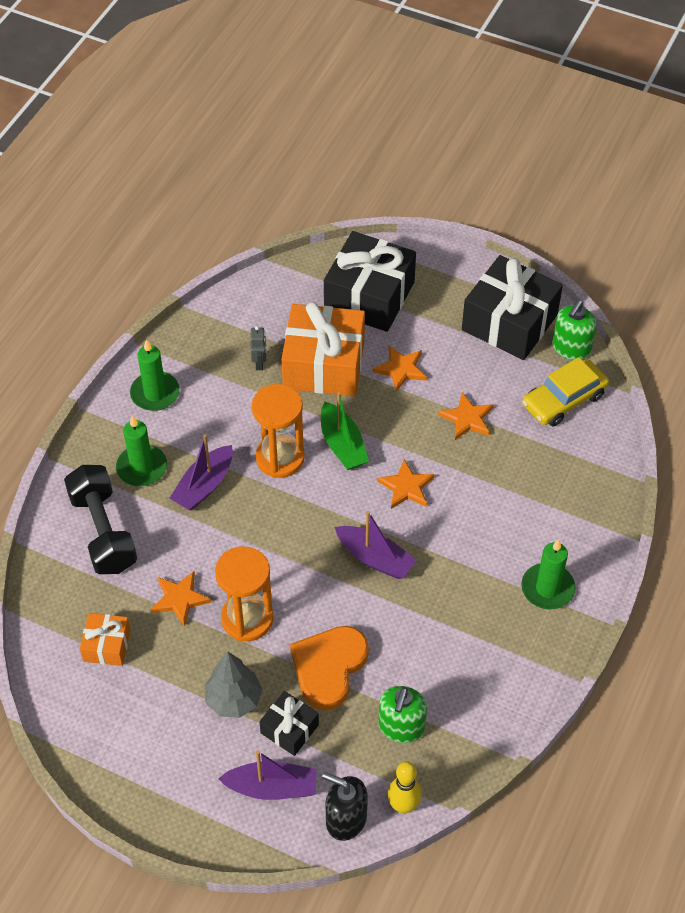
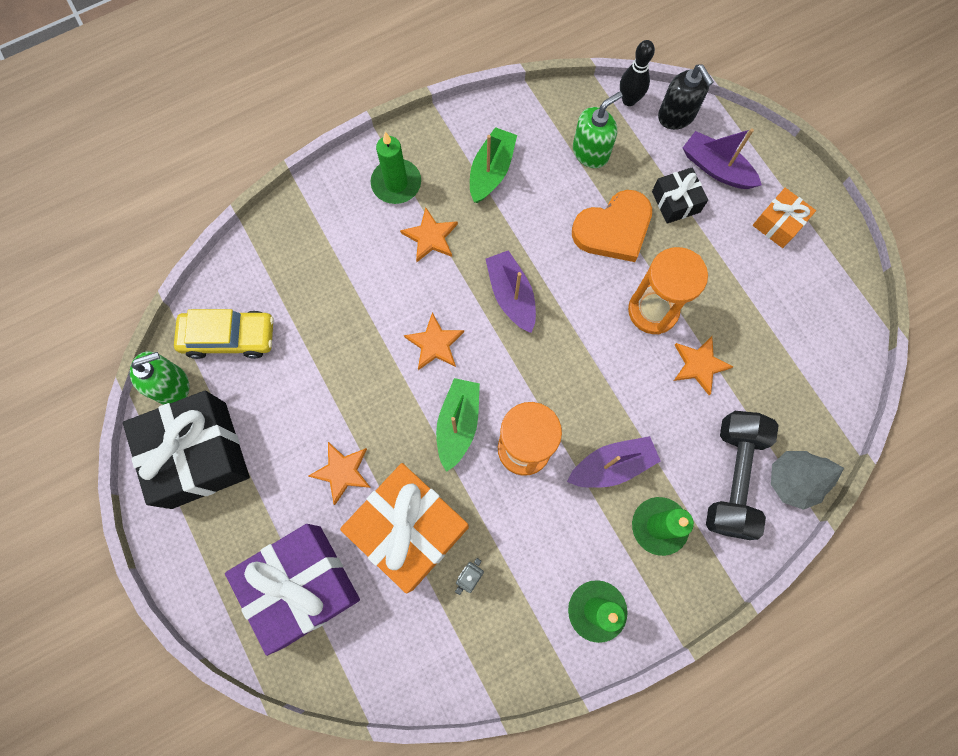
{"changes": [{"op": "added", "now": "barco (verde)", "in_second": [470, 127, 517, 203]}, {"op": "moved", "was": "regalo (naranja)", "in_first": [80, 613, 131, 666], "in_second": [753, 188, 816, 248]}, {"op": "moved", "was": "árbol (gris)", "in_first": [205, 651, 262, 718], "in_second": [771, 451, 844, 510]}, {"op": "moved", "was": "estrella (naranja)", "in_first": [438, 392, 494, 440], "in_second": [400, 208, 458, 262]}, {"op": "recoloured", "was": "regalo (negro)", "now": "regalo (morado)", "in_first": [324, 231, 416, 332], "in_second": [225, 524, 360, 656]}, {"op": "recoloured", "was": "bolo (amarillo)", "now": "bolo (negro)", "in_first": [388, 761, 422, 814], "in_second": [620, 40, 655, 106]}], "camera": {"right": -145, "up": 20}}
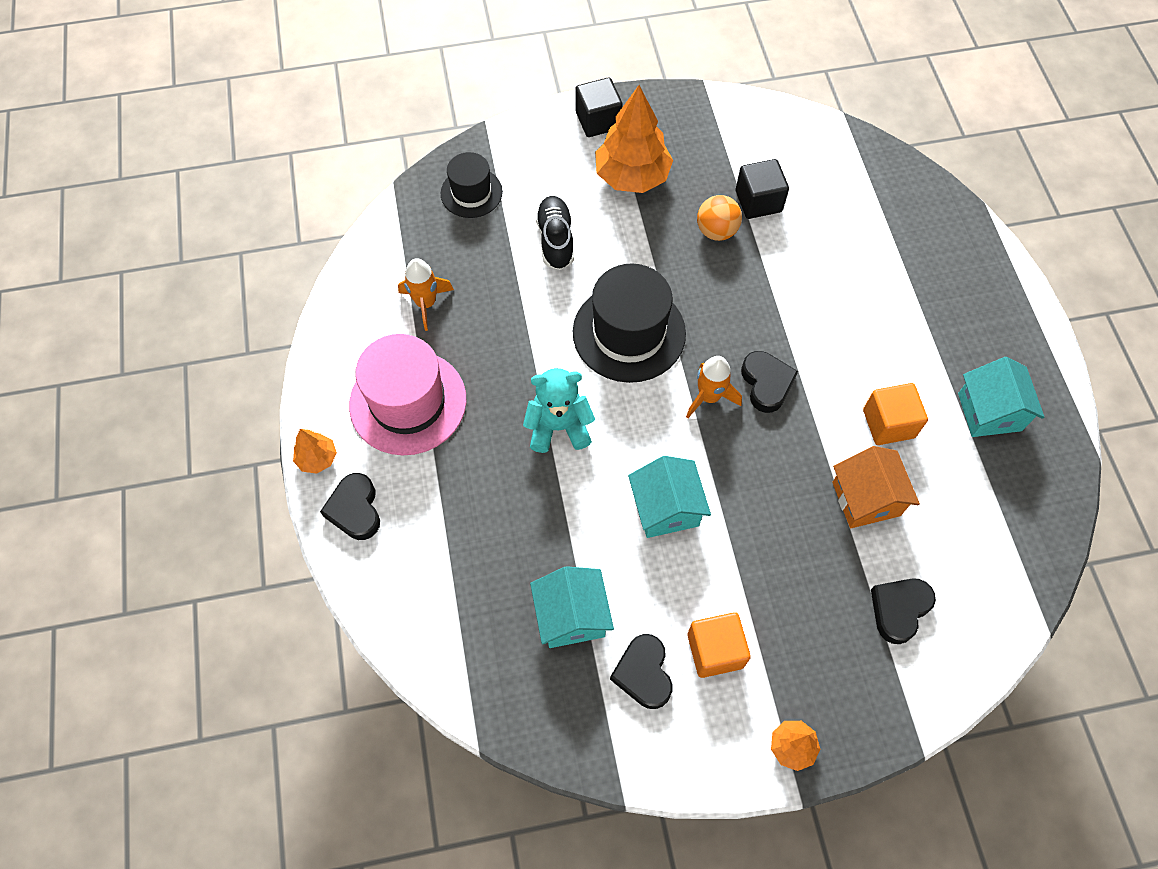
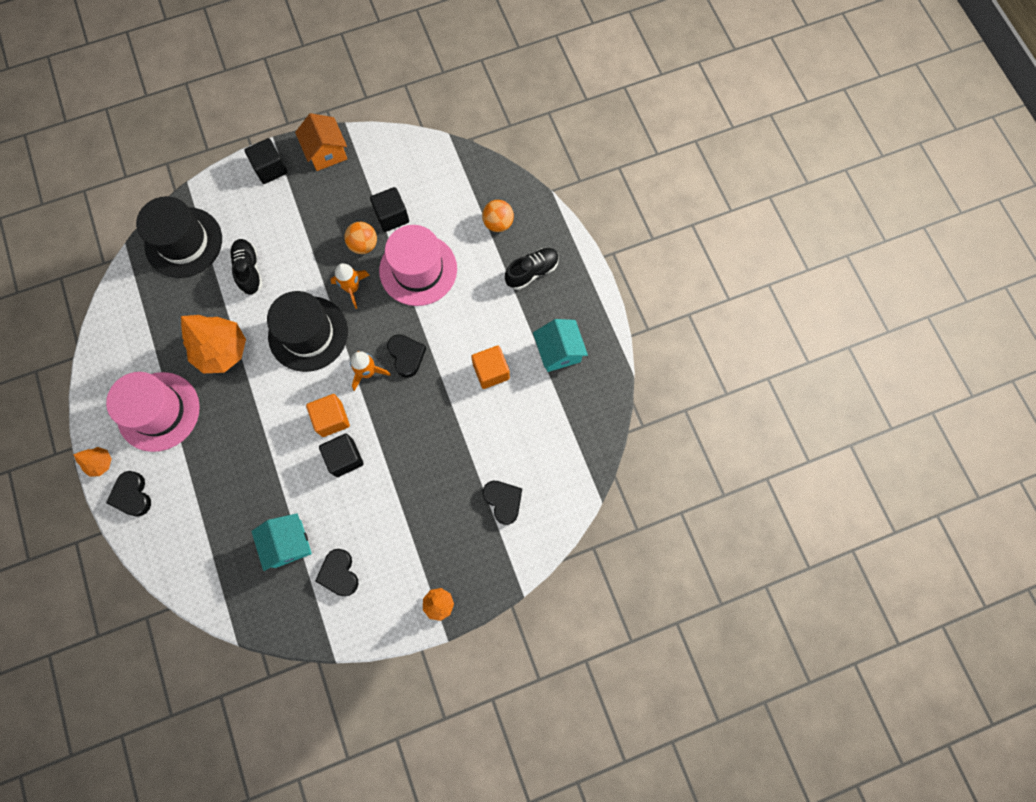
{"changes": [{"op": "removed", "was": "osito (turquesa)", "in_first": [523, 368, 595, 453]}, {"op": "added", "now": "sombrero (rosa)", "in_second": [379, 225, 457, 306]}, {"op": "added", "now": "pelota (naranja)", "in_second": [482, 200, 514, 232]}, {"op": "added", "now": "zapato (negro)", "in_second": [505, 248, 559, 290]}, {"op": "moved", "was": "cohete (naranja)", "in_first": [398, 258, 454, 331], "in_second": [330, 263, 370, 309]}, {"op": "moved", "was": "árbol (naranja)", "in_first": [595, 85, 673, 193], "in_second": [181, 315, 246, 373]}, {"op": "moved", "was": "cubo (naranja)", "in_first": [687, 612, 751, 678], "in_second": [306, 394, 350, 437]}, {"op": "moved", "was": "casa (naranja)", "in_first": [832, 446, 920, 528], "in_second": [295, 113, 347, 171]}, {"op": "replaced", "was": "casa (turquesa)", "now": "cubo (negro)", "in_first": [628, 456, 711, 538], "in_second": [319, 433, 364, 477]}, {"op": "turned", "was": "corazón (negro)", "in_first": [871, 578, 936, 644], "in_second": [482, 481, 522, 525], "clockwise": 120}, {"op": "resized", "was": "sombrero (negro)", "in_first": [441, 152, 503, 218], "in_second": [136, 196, 222, 278], "ratio": 1.7}], "camera": {"right": -10, "up": 10}}
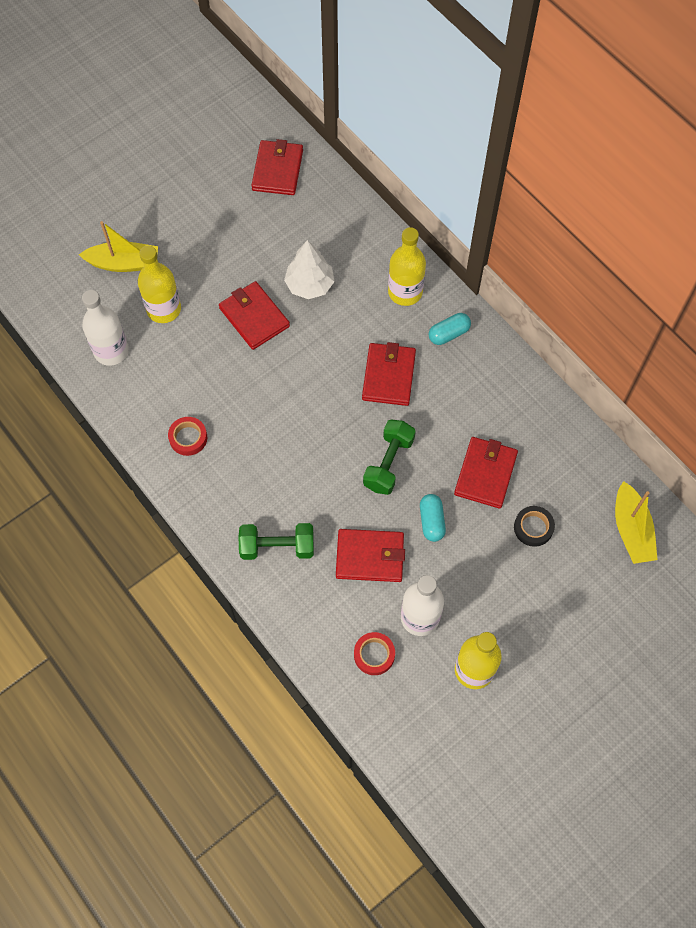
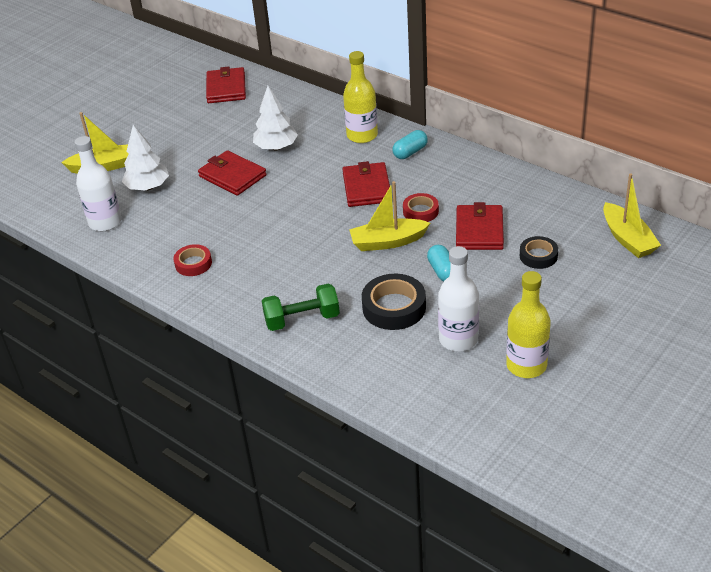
{"changes": [{"op": "moved", "was": "cinta adhesiva (rojo)", "in_first": [354, 632, 395, 675], "in_second": [403, 193, 439, 222]}, {"op": "replaced", "was": "botella (amarillo)", "now": "árbol (blanco)", "in_first": [138, 246, 181, 323], "in_second": [122, 125, 169, 190]}, {"op": "replaced", "was": "cartera (rojo)", "now": "cinta adhesiva (negro)", "in_first": [336, 529, 405, 582], "in_second": [362, 274, 426, 330]}, {"op": "replaced", "was": "mancuerna (verde)", "now": "barco (amarillo)", "in_first": [363, 420, 416, 495], "in_second": [349, 181, 430, 251]}], "camera": {"right": -10, "up": -25}}
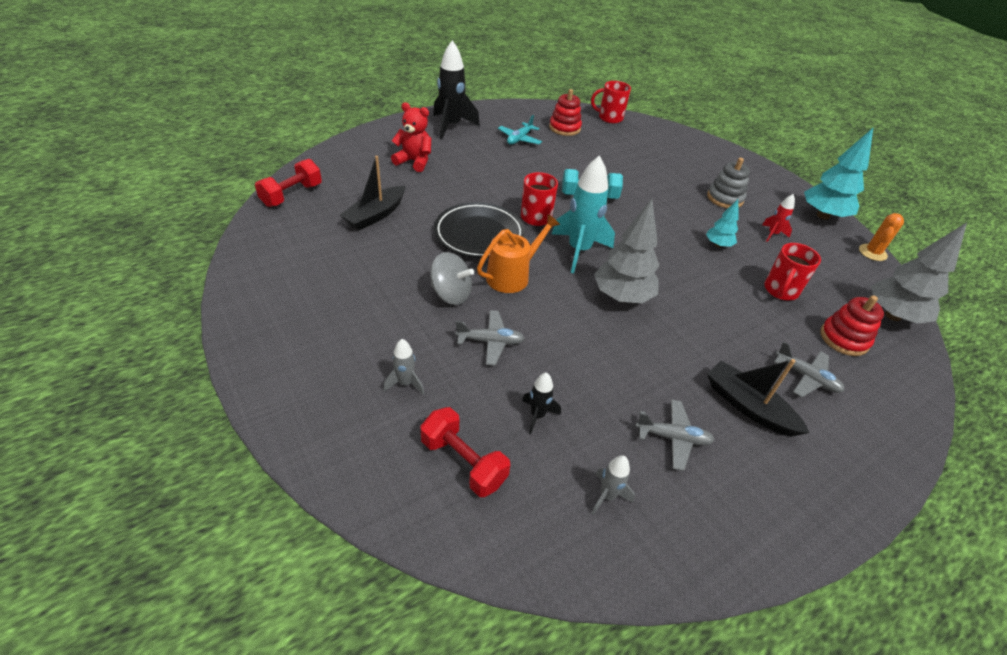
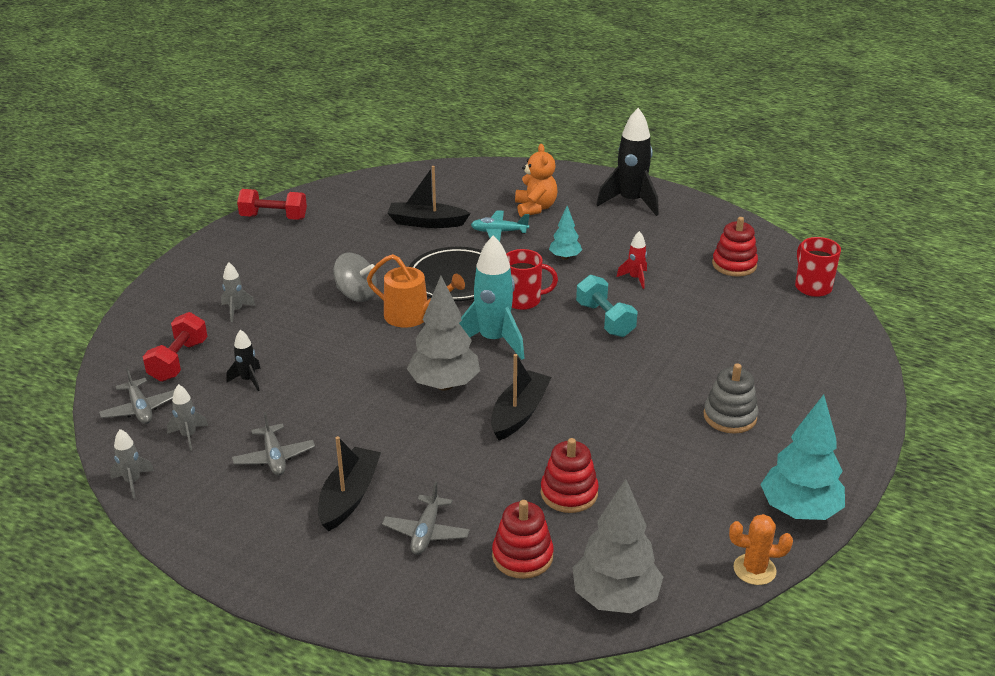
{"changes": [{"op": "added", "now": "cohete (gris)", "in_second": [110, 429, 154, 498]}, {"op": "added", "now": "barco (negro)", "in_second": [491, 354, 552, 440]}, {"op": "moved", "was": "mancuerna (rojo)", "in_first": [255, 159, 322, 207], "in_second": [237, 189, 307, 220]}, {"op": "moved", "was": "avión (gris)", "in_first": [455, 310, 525, 366], "in_second": [99, 368, 174, 424]}, {"op": "moved", "was": "avión (turquesa)", "in_first": [498, 115, 542, 145], "in_second": [471, 210, 529, 242]}, {"op": "moved", "was": "árbol (turquesa)", "in_first": [706, 199, 739, 248], "in_second": [549, 206, 582, 260]}, {"op": "moved", "was": "cohete (rojo)", "in_first": [762, 194, 795, 242], "in_second": [617, 231, 647, 289]}, {"op": "replaced", "was": "taza (rojo)", "now": "juguete apilable (rojo)", "in_first": [764, 243, 821, 300], "in_second": [541, 438, 599, 513]}, {"op": "recoloured", "was": "osito (rojo)", "now": "osito (naranja)", "in_first": [391, 102, 431, 172], "in_second": [515, 144, 557, 217]}, {"op": "turned", "was": "peonza (gris)", "in_first": [430, 252, 474, 305], "in_second": [333, 253, 377, 302], "clockwise": -60}], "camera": {"right": 65, "up": -10}}
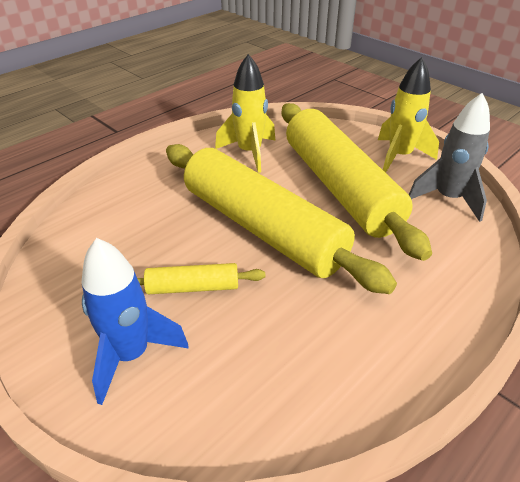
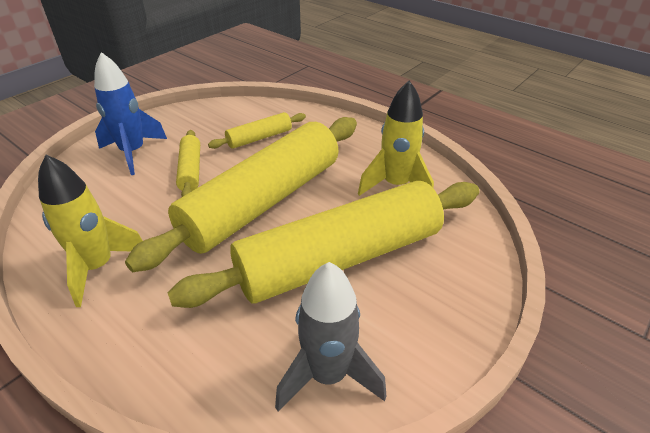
{"changes": [{"op": "added", "now": "rodillo (amarillo)", "in_second": [208, 112, 306, 149]}, {"op": "moved", "was": "cohete (amarillo)", "in_first": [378, 57, 439, 173], "in_second": [38, 155, 143, 307]}], "camera": {"right": 85, "up": 0}}
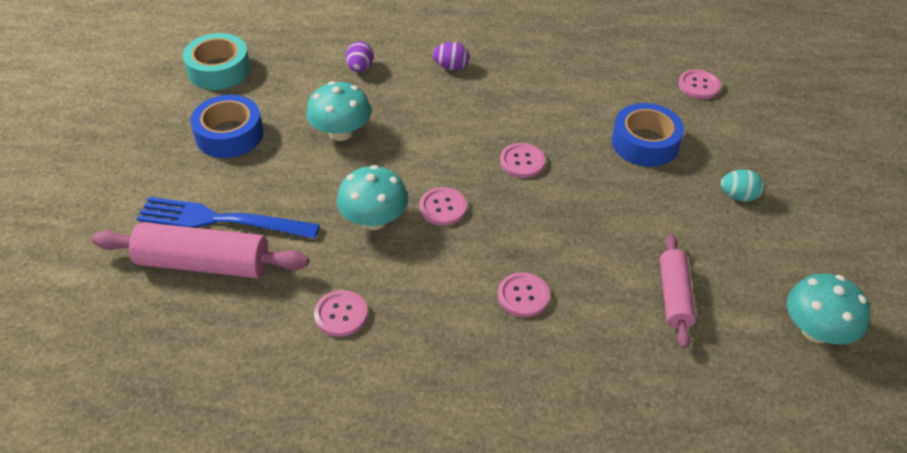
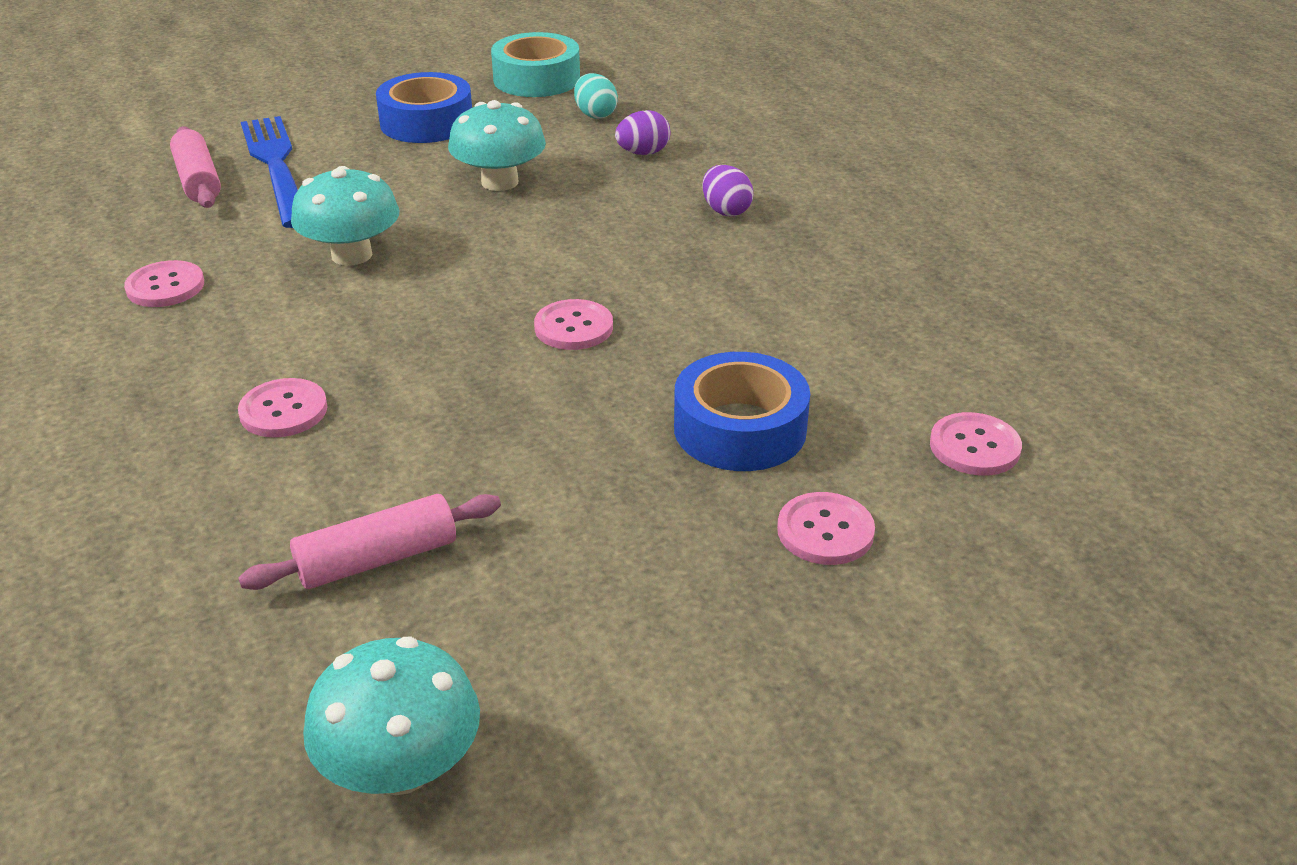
{"changes": [{"op": "moved", "was": "botón (rosa)", "in_first": [419, 187, 467, 225], "in_second": [777, 492, 875, 565]}, {"op": "moved", "was": "huevo (turquesa)", "in_first": [721, 170, 765, 202], "in_second": [574, 73, 618, 119]}, {"op": "resized", "was": "rodillo (rosa)", "in_first": [92, 222, 309, 278], "in_second": [170, 126, 221, 208], "ratio": 0.62}], "camera": {"right": 60, "up": -10}}
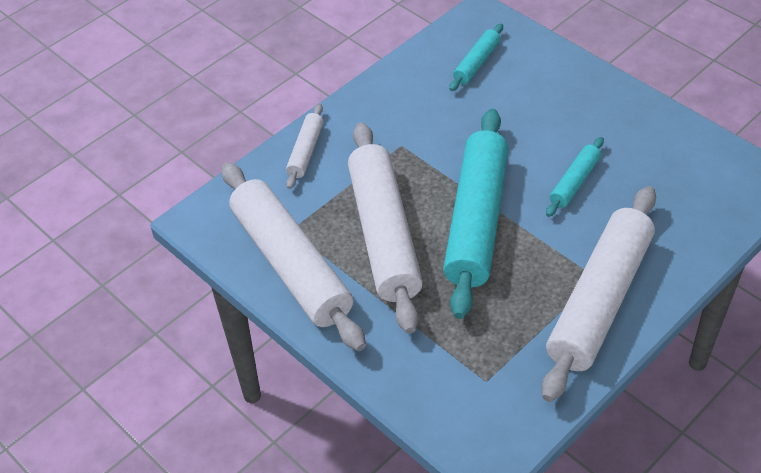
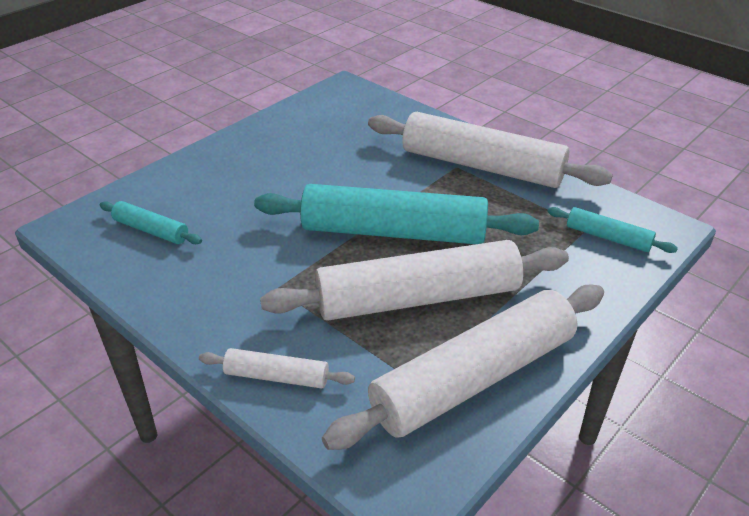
{"changes": [{"op": "moved", "was": "rodillo (turquesa)", "in_first": [546, 137, 604, 217], "in_second": [547, 207, 678, 253]}], "camera": {"right": -95, "up": -10}}
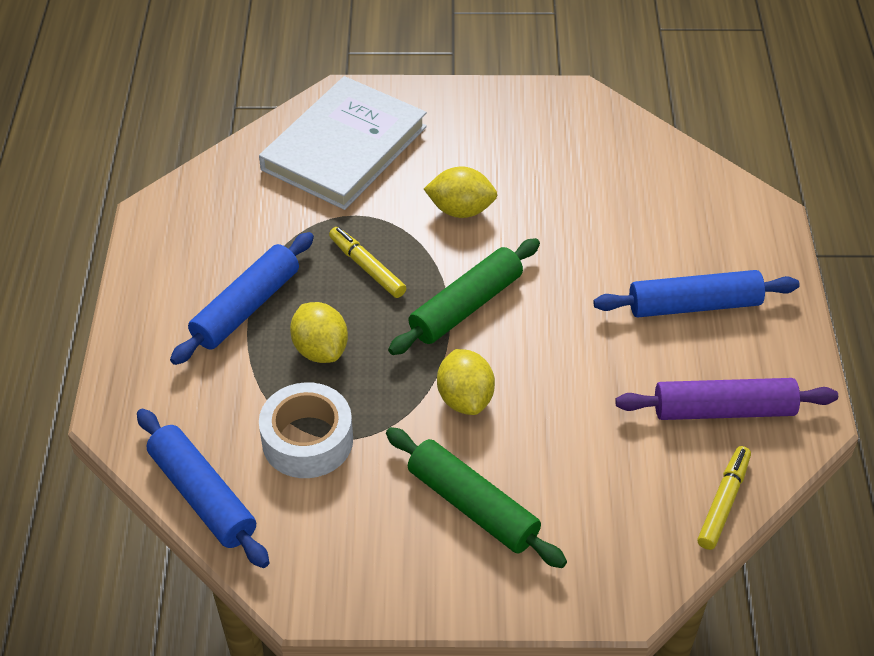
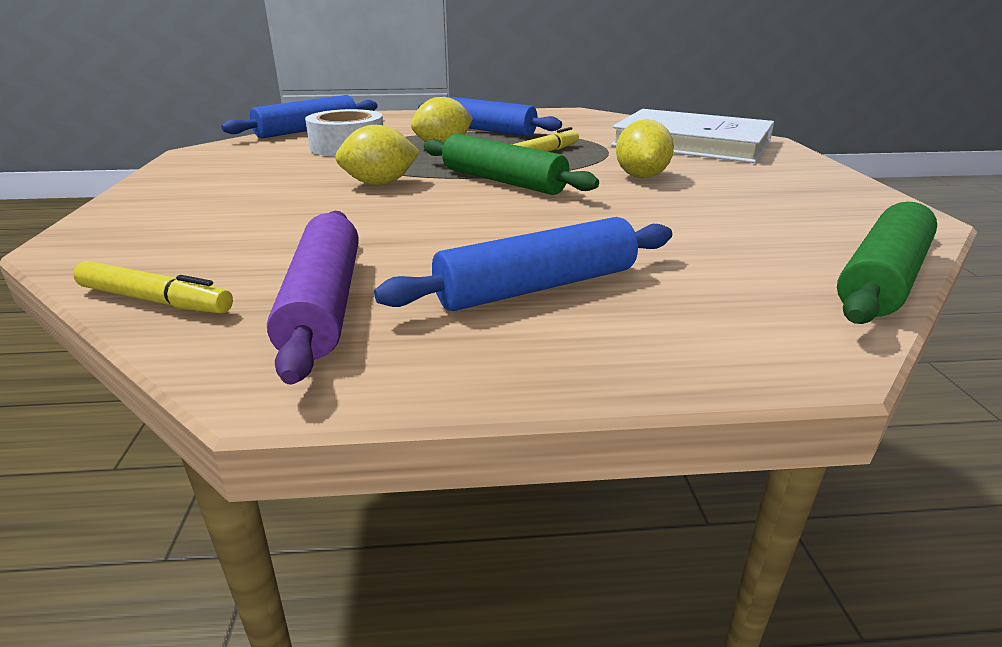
{"changes": [{"op": "moved", "was": "rodillo (verde)", "in_first": [386, 427, 567, 568], "in_second": [837, 202, 937, 324]}, {"op": "turned", "was": "rodillo (azul)", "in_first": [593, 270, 800, 318], "in_second": [374, 217, 672, 311], "clockwise": 75}], "camera": {"right": 85, "up": -20}}
